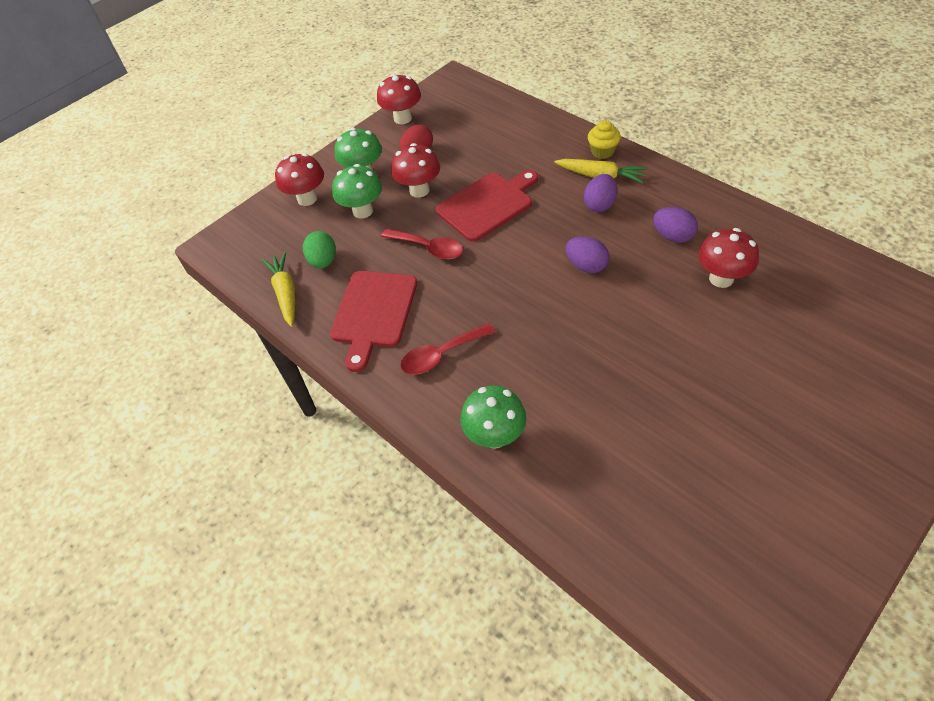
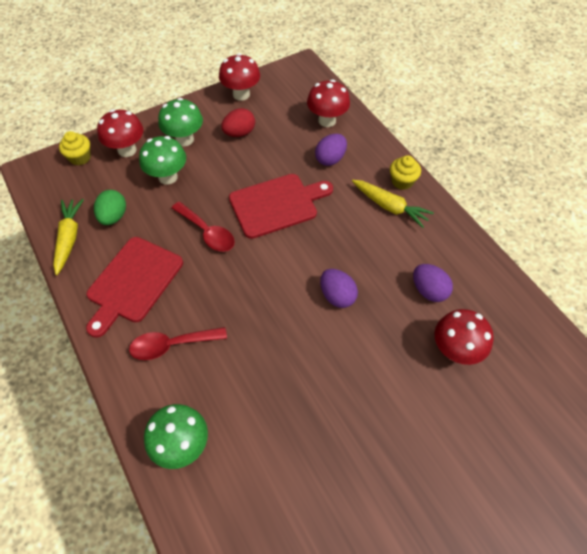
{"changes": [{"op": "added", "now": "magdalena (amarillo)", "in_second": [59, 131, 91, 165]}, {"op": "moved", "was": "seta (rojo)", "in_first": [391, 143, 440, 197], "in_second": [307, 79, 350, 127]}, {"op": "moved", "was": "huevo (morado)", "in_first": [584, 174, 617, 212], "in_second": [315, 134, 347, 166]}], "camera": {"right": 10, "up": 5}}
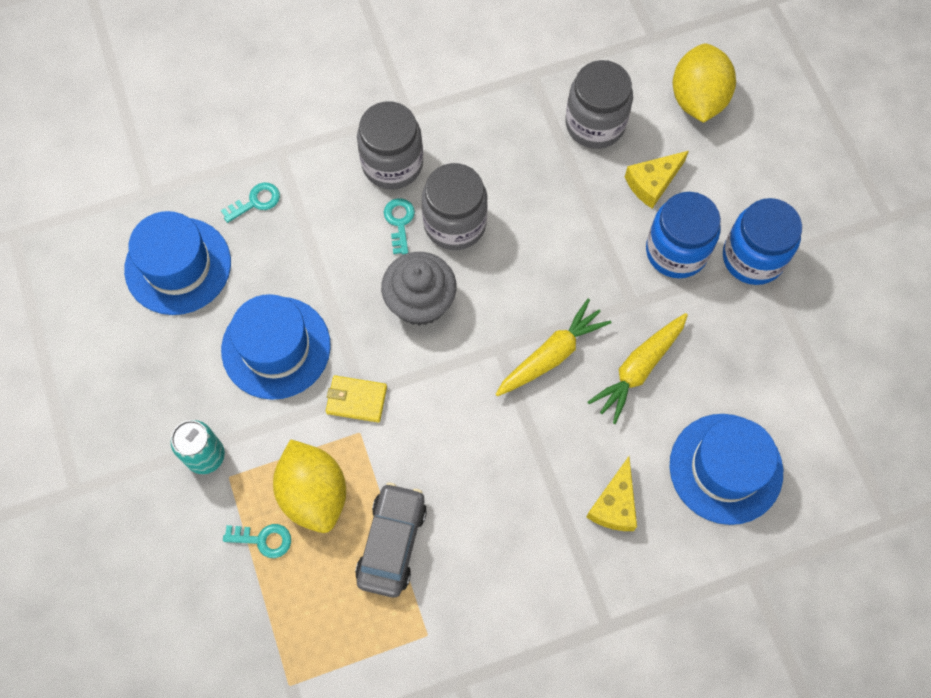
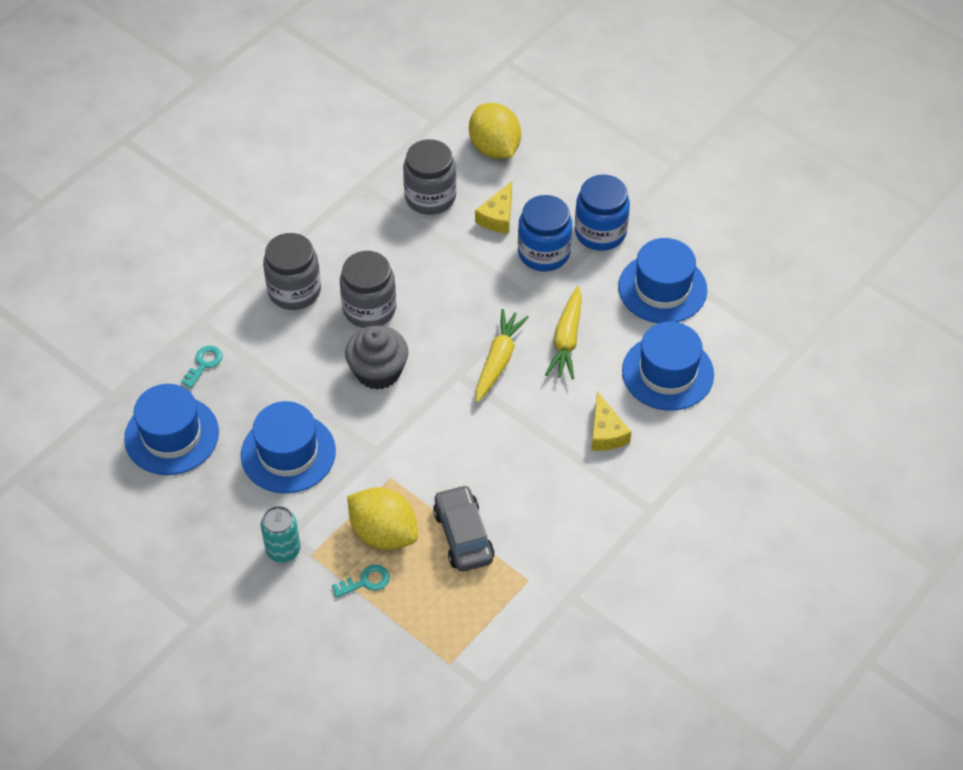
{"changes": [{"op": "removed", "was": "cartera (amarillo)", "in_first": [326, 375, 387, 423]}, {"op": "removed", "was": "llave (turquesa)", "in_first": [384, 198, 415, 254]}, {"op": "added", "now": "sombrero (azul)", "in_second": [618, 238, 707, 323]}], "camera": {"right": -30, "up": -15}}
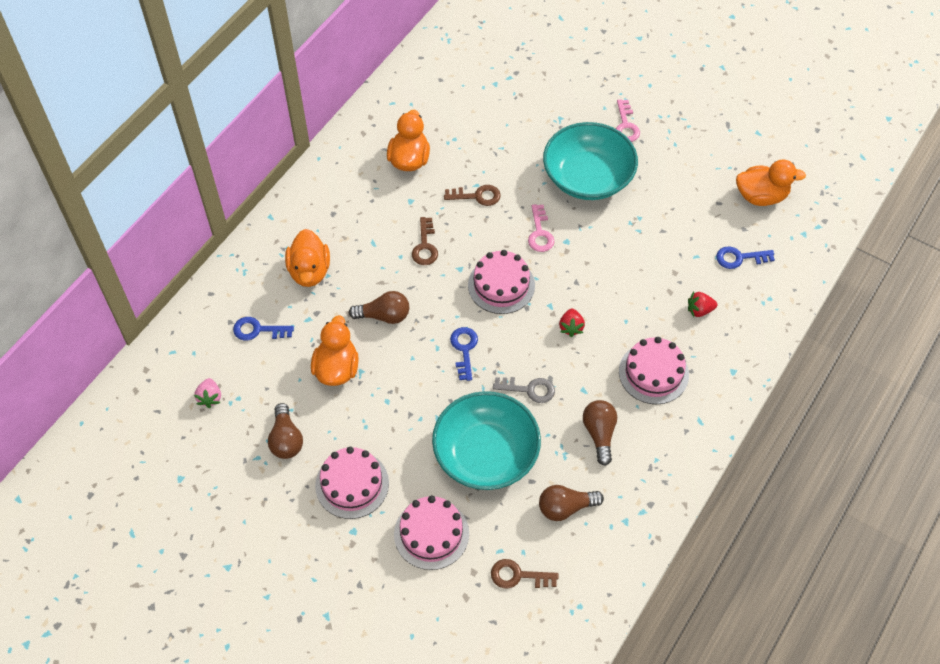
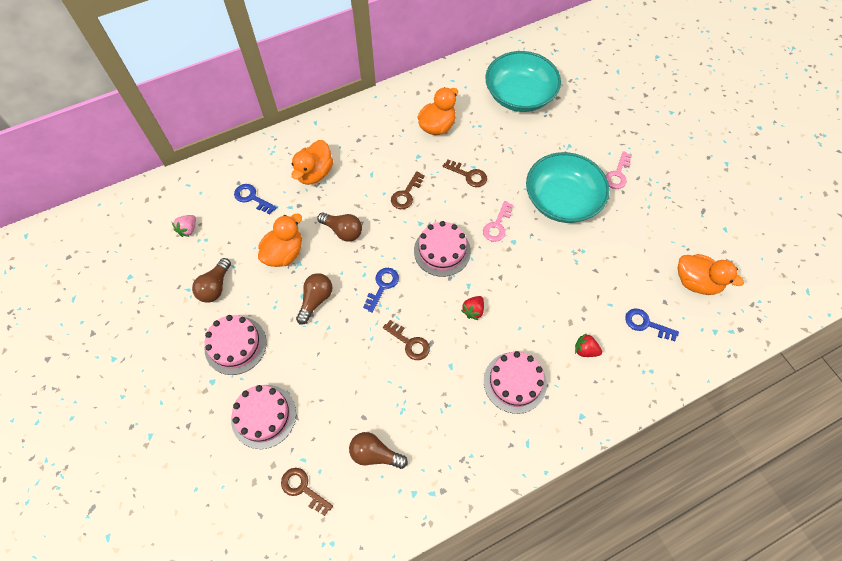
{"changes": [{"op": "moved", "was": "cuenco (turquesa)", "in_first": [432, 391, 541, 490], "in_second": [485, 51, 561, 112]}, {"op": "moved", "was": "bombilla (marrón)", "in_first": [583, 400, 617, 466], "in_second": [296, 273, 333, 325]}, {"op": "recoloured", "was": "llave (gris)", "now": "llave (marrón)", "in_first": [493, 377, 555, 403], "in_second": [383, 320, 430, 360]}], "camera": {"right": 30, "up": 5}}
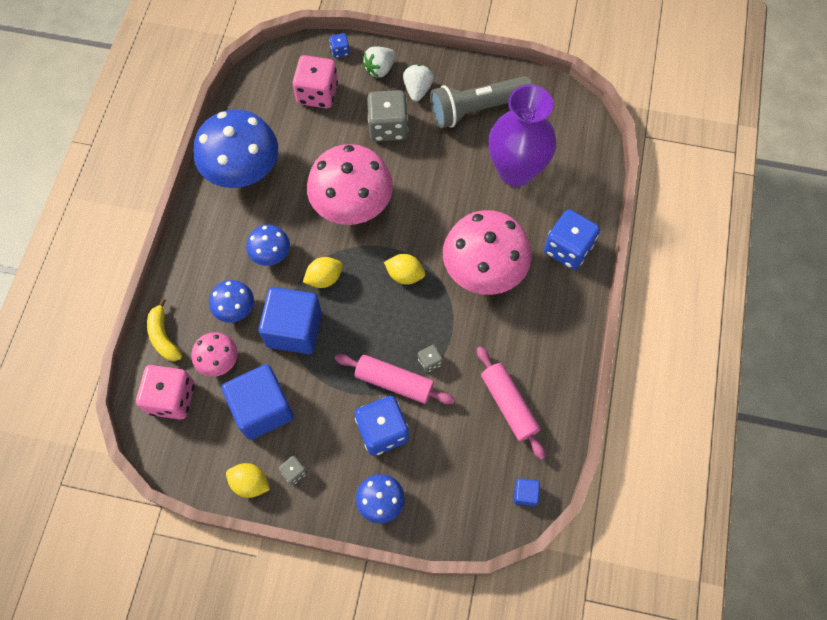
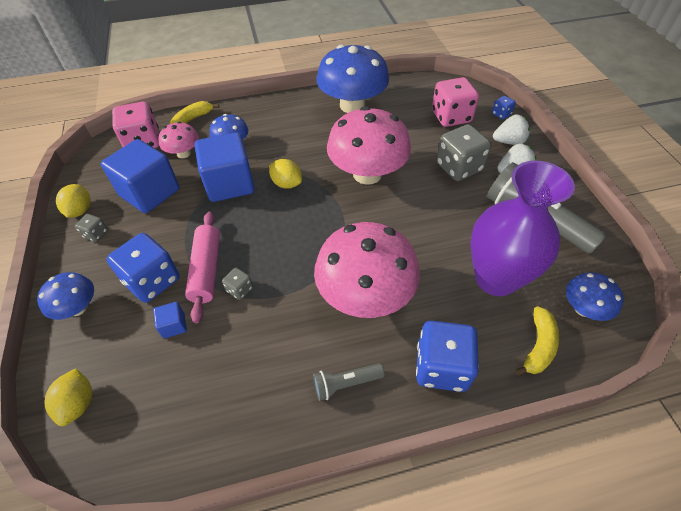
{"changes": [{"op": "removed", "was": "rodillo (rosa)", "in_first": [477, 346, 546, 460]}, {"op": "added", "now": "lámpara de mano (gris)", "in_second": [313, 363, 385, 401]}, {"op": "added", "now": "plátano (amarillo)", "in_second": [515, 306, 559, 376]}, {"op": "moved", "was": "seta (azul)", "in_first": [246, 225, 290, 266], "in_second": [566, 272, 624, 321]}, {"op": "moved", "was": "limón (amarillo)", "in_first": [384, 254, 425, 284], "in_second": [45, 369, 92, 426]}, {"op": "moved", "was": "cubo (azul)", "in_first": [514, 478, 540, 507], "in_second": [153, 302, 187, 338]}, {"op": "turned", "was": "fresa (blanco)", "in_first": [363, 46, 396, 78], "in_second": [493, 114, 530, 145], "clockwise": 150}], "camera": {"right": 65, "up": -15}}
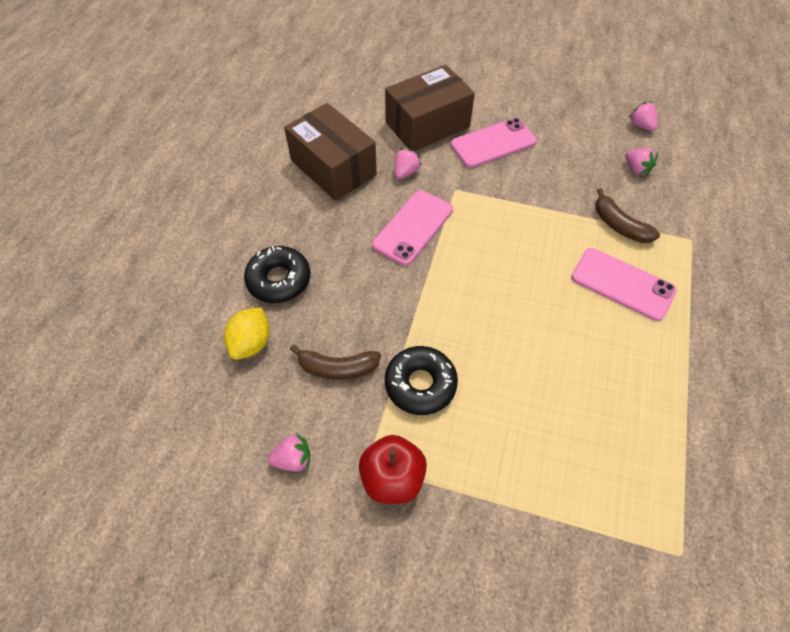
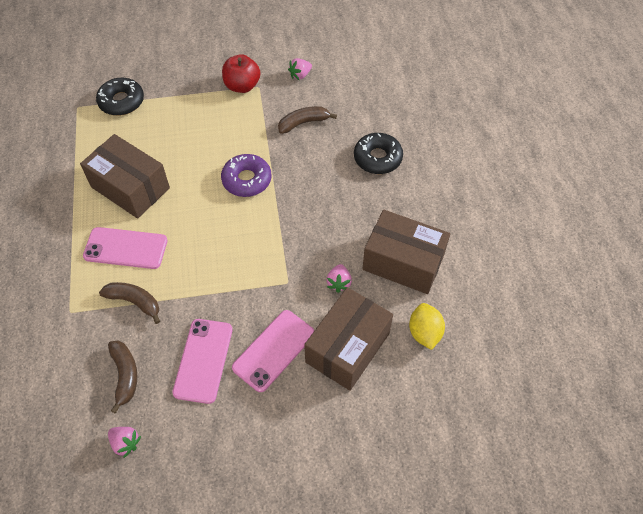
{"changes": [{"op": "added", "now": "caja (marrón)", "in_second": [80, 134, 170, 218]}, {"op": "added", "now": "rosquilla (morado)", "in_second": [221, 154, 272, 197]}, {"op": "moved", "was": "limón (amarillo)", "in_first": [224, 307, 270, 360], "in_second": [409, 303, 445, 350]}, {"op": "moved", "was": "móvil (rosa)", "in_first": [372, 190, 453, 266], "in_second": [173, 319, 233, 404]}, {"op": "moved", "was": "rosquilla (negro)", "in_first": [385, 346, 458, 415], "in_second": [96, 78, 144, 116]}, {"op": "replaced", "was": "fresa (rosa)", "now": "plátano (marrón)", "in_first": [625, 148, 658, 175], "in_second": [108, 341, 137, 413]}], "camera": {"right": 155, "up": 0}}
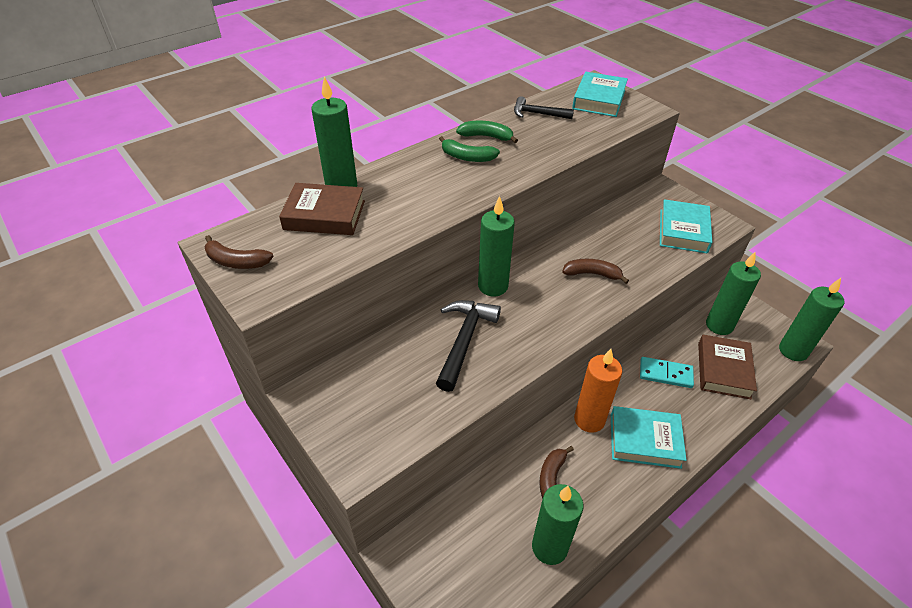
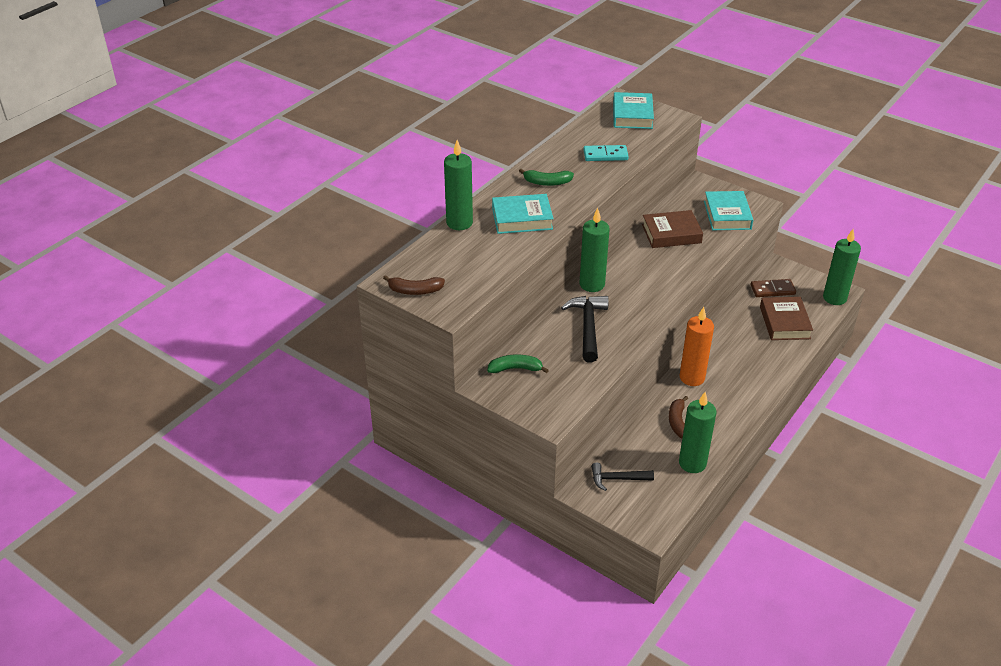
{"changes": [{"op": "removed", "was": "plátano (marrón)", "in_first": [562, 259, 629, 284]}, {"op": "moved", "was": "libro (marrón)", "in_first": [279, 183, 365, 235], "in_second": [642, 210, 703, 248]}, {"op": "moved", "was": "plátano (verde)", "in_first": [456, 121, 518, 143], "in_second": [487, 355, 549, 373]}, {"op": "moved", "was": "martillo (negro)", "in_first": [514, 96, 574, 119], "in_second": [591, 462, 654, 491]}, {"op": "moved", "was": "libro (turquesa)", "in_first": [611, 406, 687, 469], "in_second": [492, 194, 554, 234]}, {"op": "moved", "was": "ficha de dominó (turquesa)", "in_first": [640, 357, 694, 388], "in_second": [583, 145, 629, 161]}, {"op": "replaced", "was": "vela (verde)", "now": "ficha de dominó (marrón)", "in_first": [706, 252, 761, 335], "in_second": [751, 279, 796, 297]}], "camera": {"right": -15, "up": -5}}
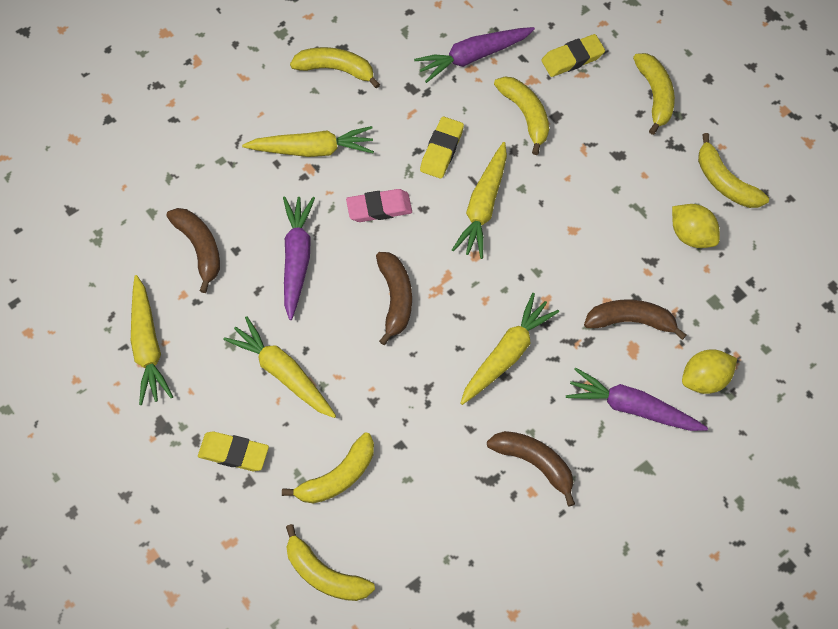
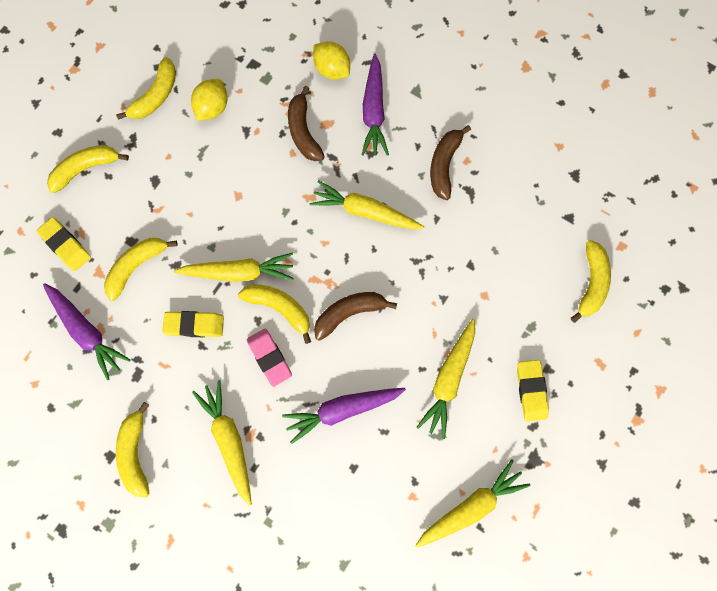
{"changes": [{"op": "removed", "was": "plátano (marrón)", "in_first": [166, 208, 220, 293]}, {"op": "moved", "was": "plátano (amarillo)", "in_first": [282, 433, 374, 503], "in_second": [238, 284, 311, 344]}], "camera": {"right": -110, "up": 10}}
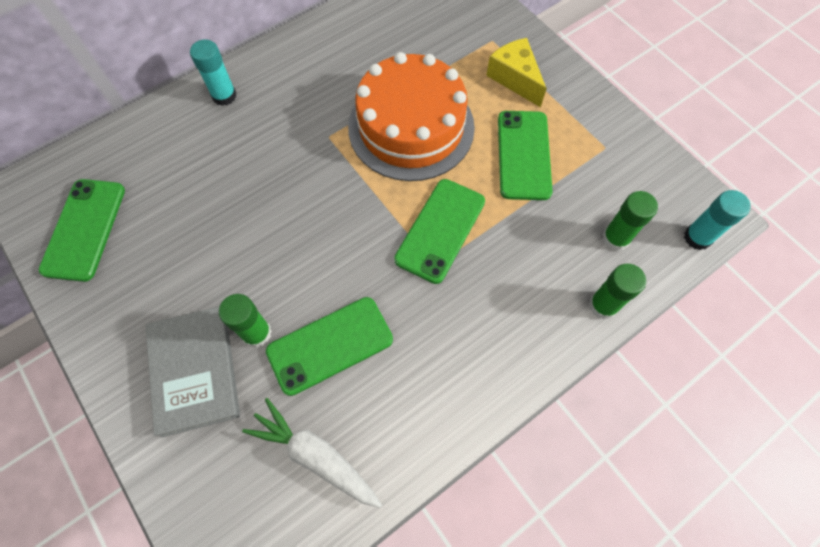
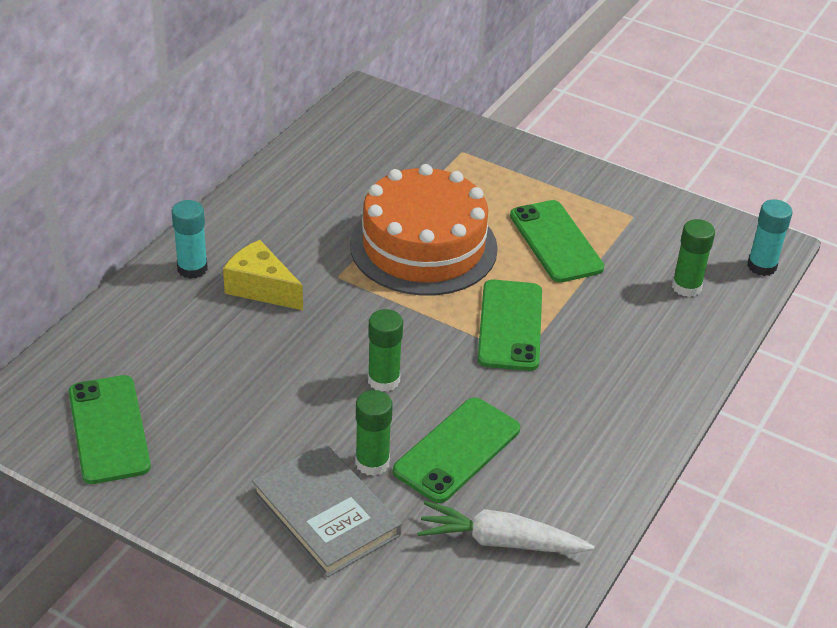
{"changes": [{"op": "moved", "was": "queso (amarillo)", "in_first": [486, 38, 547, 107], "in_second": [223, 240, 303, 310]}, {"op": "moved", "was": "barra de pegamento (verde)", "in_first": [589, 264, 646, 319], "in_second": [368, 309, 403, 392]}], "camera": {"right": -25, "up": -25}}
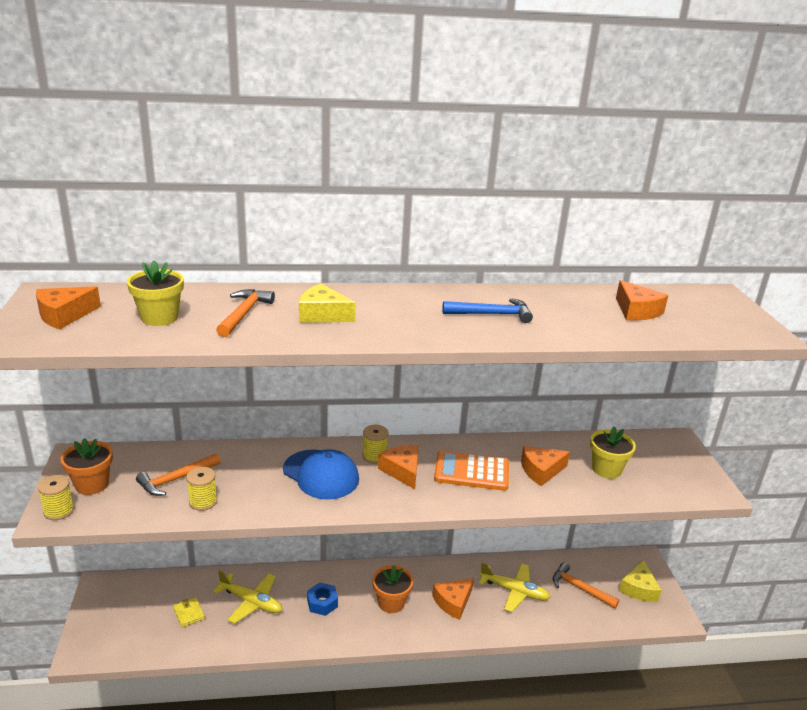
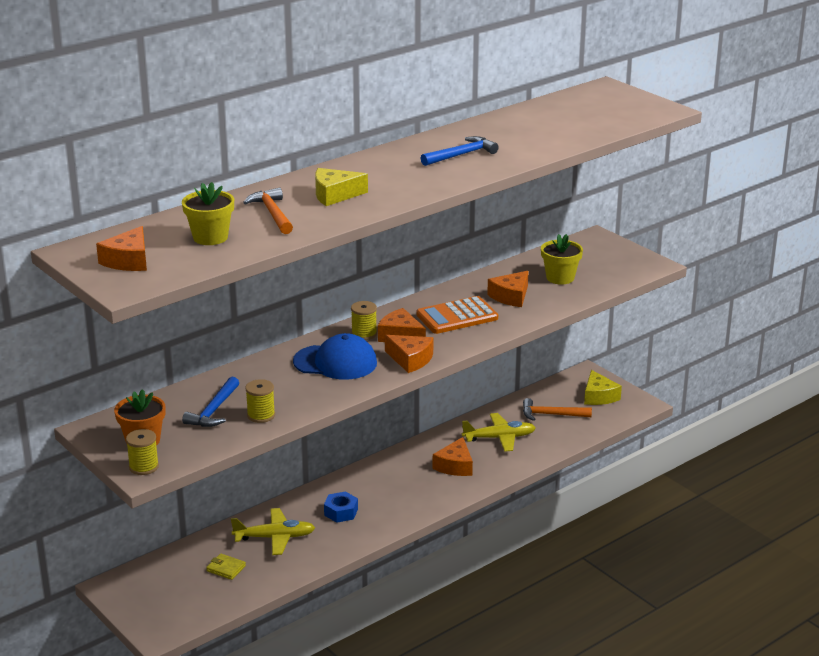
{"changes": [{"op": "removed", "was": "maceta (naranja)", "in_first": [373, 565, 413, 613]}, {"op": "moved", "was": "queso (naranja)", "in_first": [616, 280, 668, 321], "in_second": [385, 335, 433, 373]}, {"op": "recoloured", "was": "martillo (naranja)", "now": "martillo (azul)", "in_first": [136, 453, 221, 496], "in_second": [182, 377, 239, 427]}], "camera": {"right": -30, "up": 0}}
